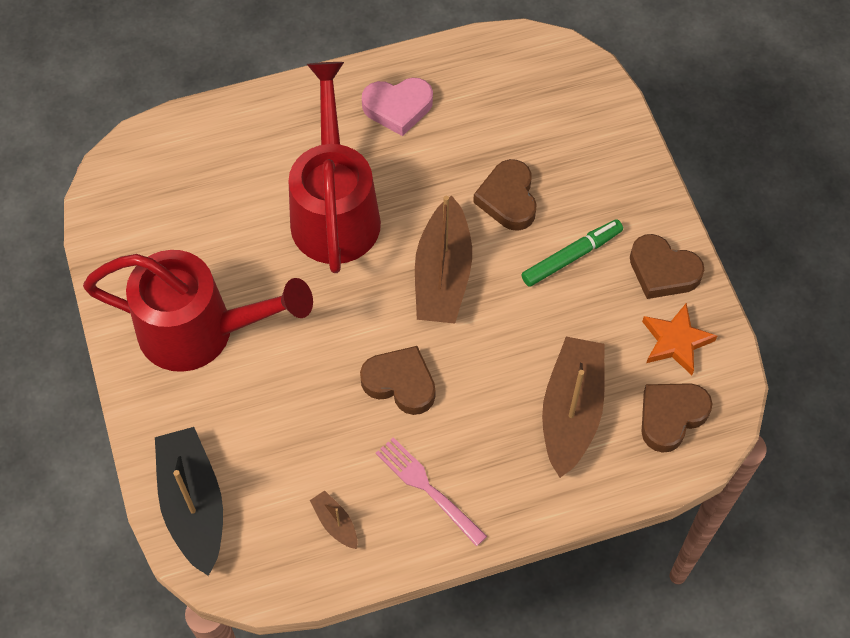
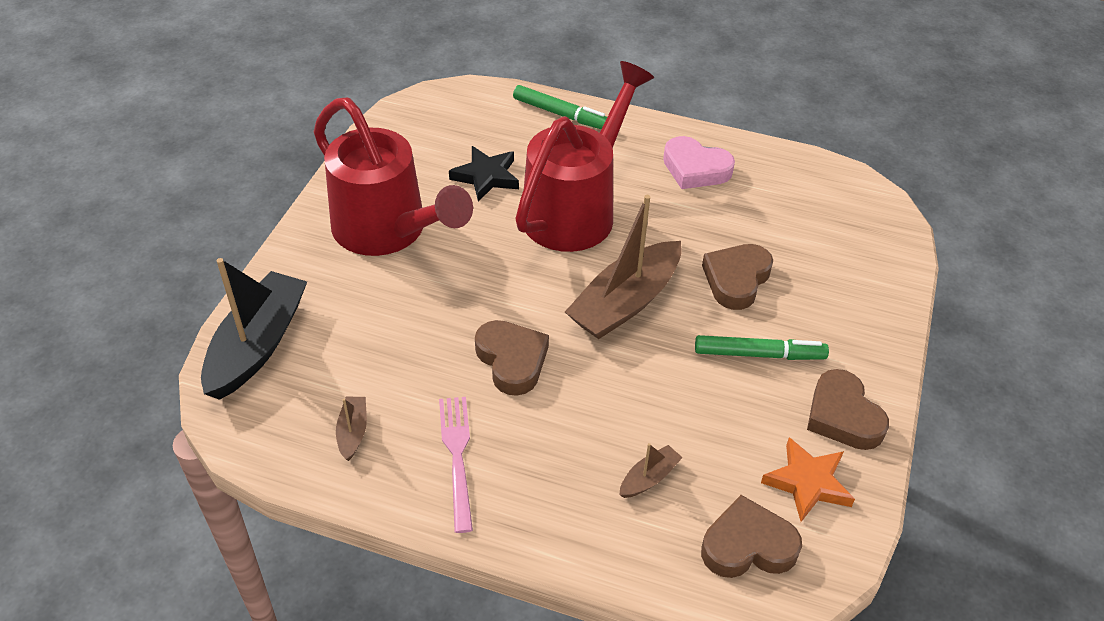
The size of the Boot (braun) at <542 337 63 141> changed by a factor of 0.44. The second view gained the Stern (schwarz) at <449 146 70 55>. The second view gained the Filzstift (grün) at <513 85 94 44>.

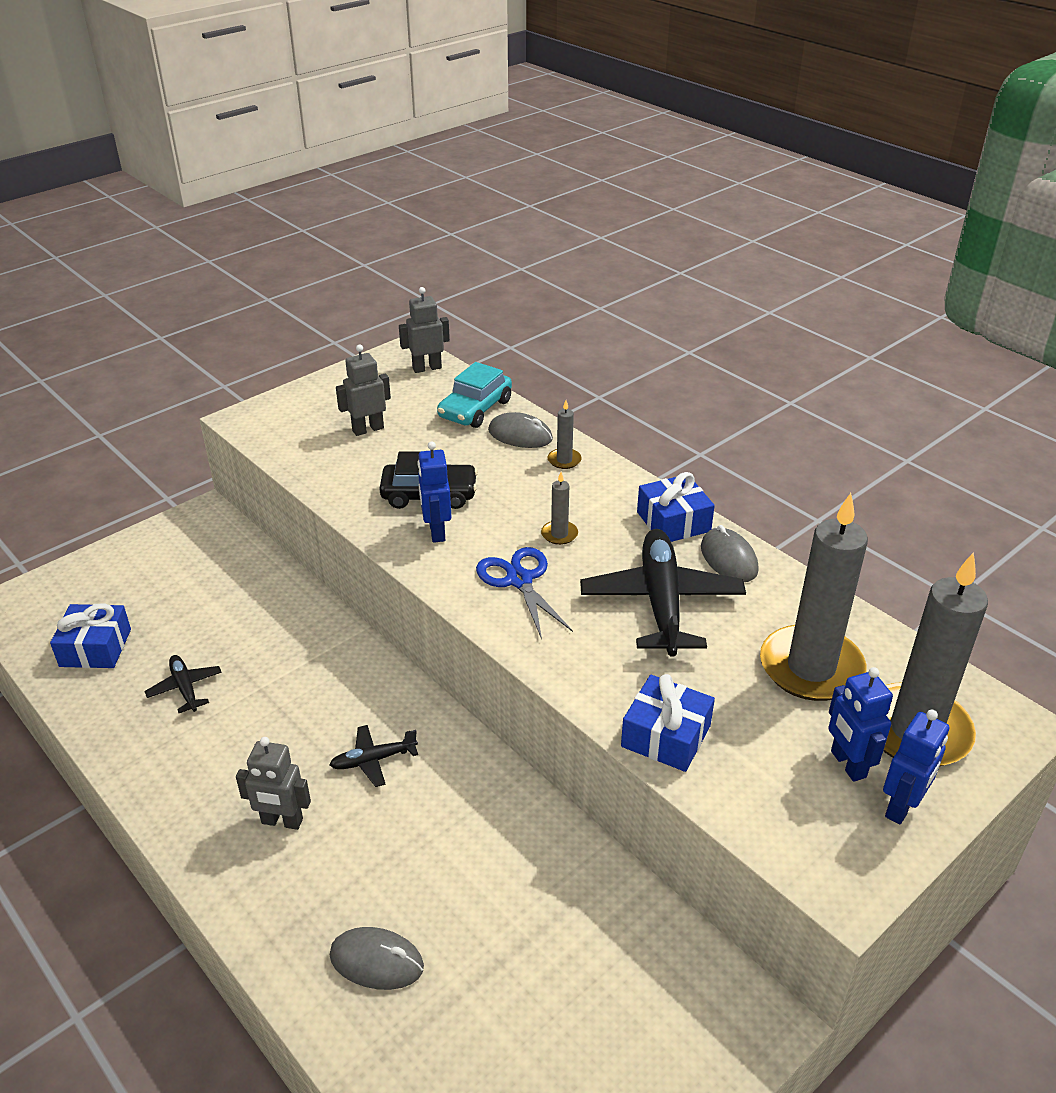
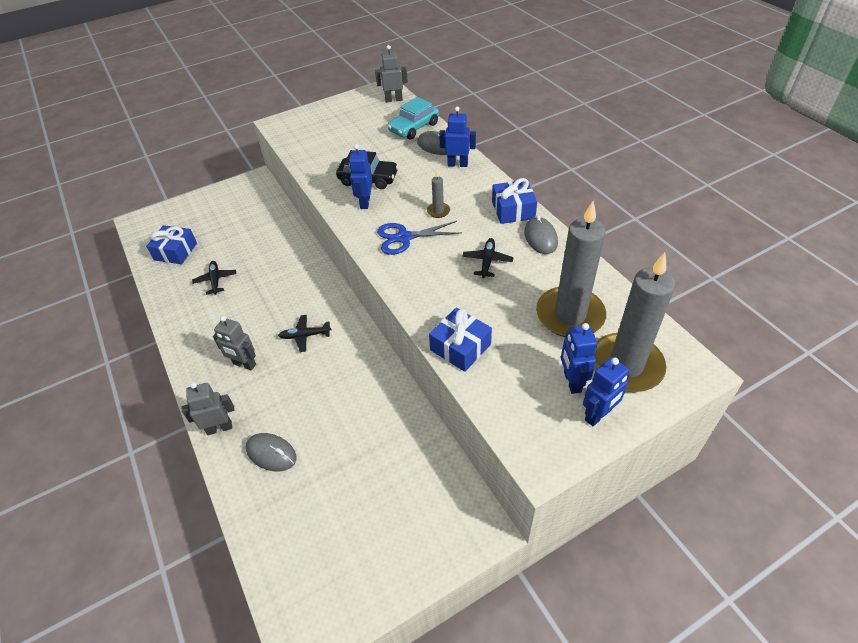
The Roboter (grau) ended up elsewhere, having gone from <336 344 55 92> to <182 382 52 53>. The Schere (blau) at <476 547 97 92> ended up facing another way, 90 degrees counterclockwise from before. Where the Kerze (grau) stood at <548 400 34 69>, the Roboter (blau) came to stand at <439 106 37 61>. The size of the Flugzeug (schwarz) at <580 529 166 128> changed by a factor of 0.48.

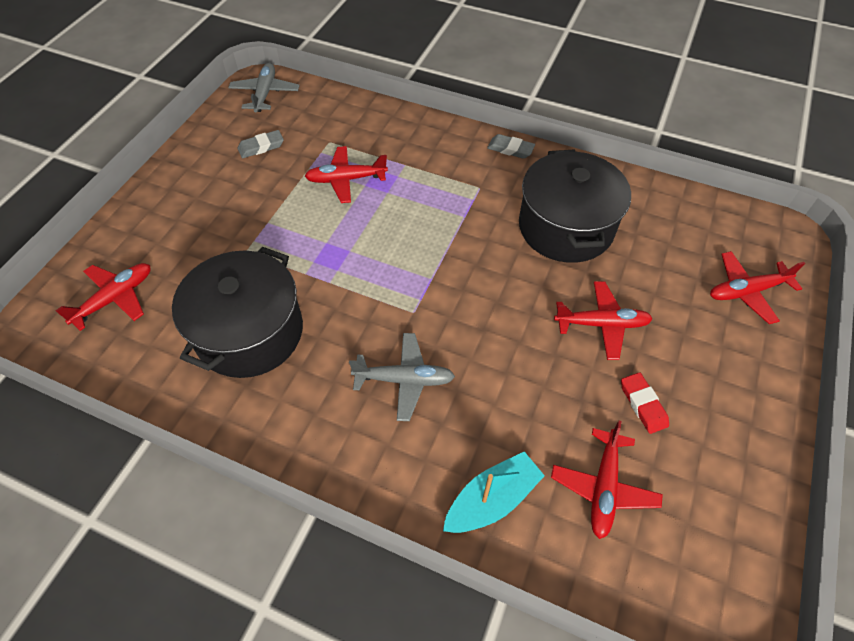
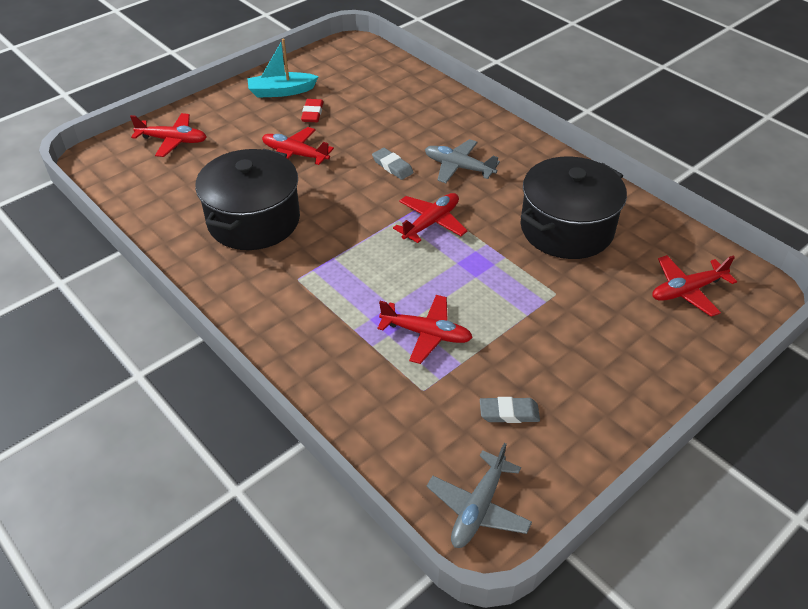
The Boot (türkis) ended up elsewhere, having gone from <443 452 102 81> to <247 39 72 59>. The Radiergummi (grau) ended up elsewhere, having gone from <487 134 48 25> to <372 148 42 32>. The Flugzeug (rot) ended up elsewhere, having gone from <551 421 112 118> to <393 193 75 50>.

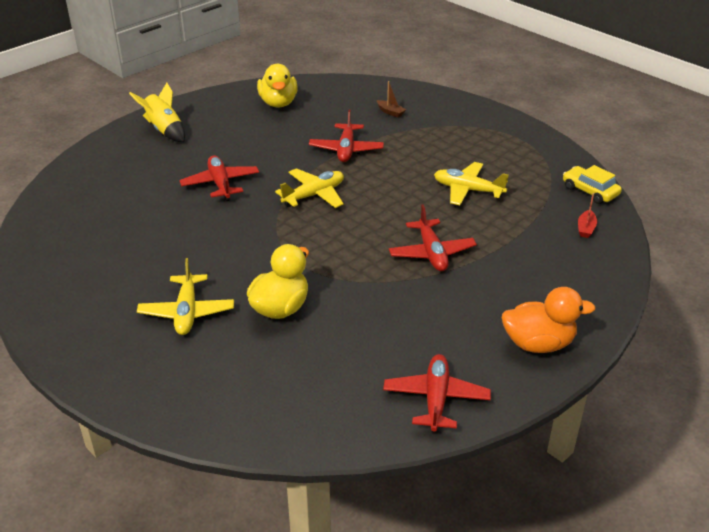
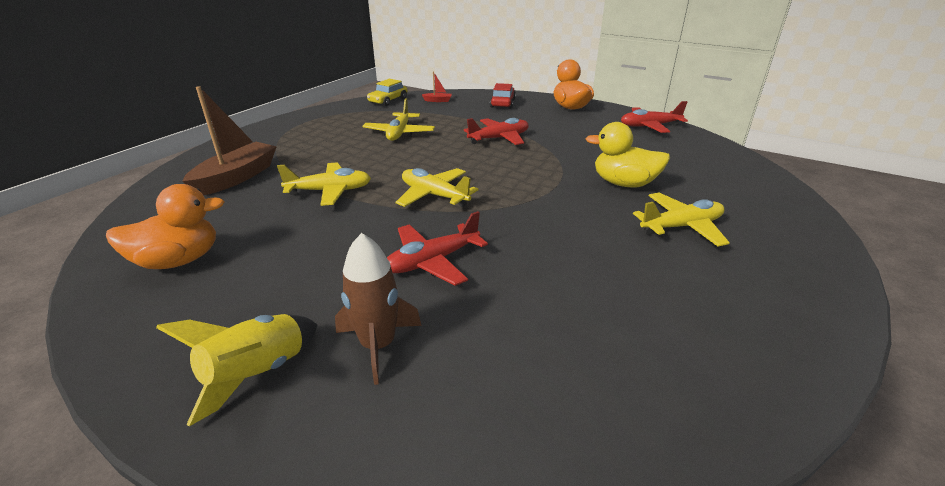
What was the Ente (gelb) at <257 64 41 44> turned into the Ente (orange) at <106 184 119 85>. What was the Flugzeug (rot) at <309 109 75 53> turned into the Flugzeug (gelb) at <277 162 94 44>. The size of the Boot (braun) at <377 81 29 36> changed by a factor of 2.29. The second view gained the Rakete (braun) at <335 233 87 152>. The second view gained the Auto (rot) at <490 83 26 25>.

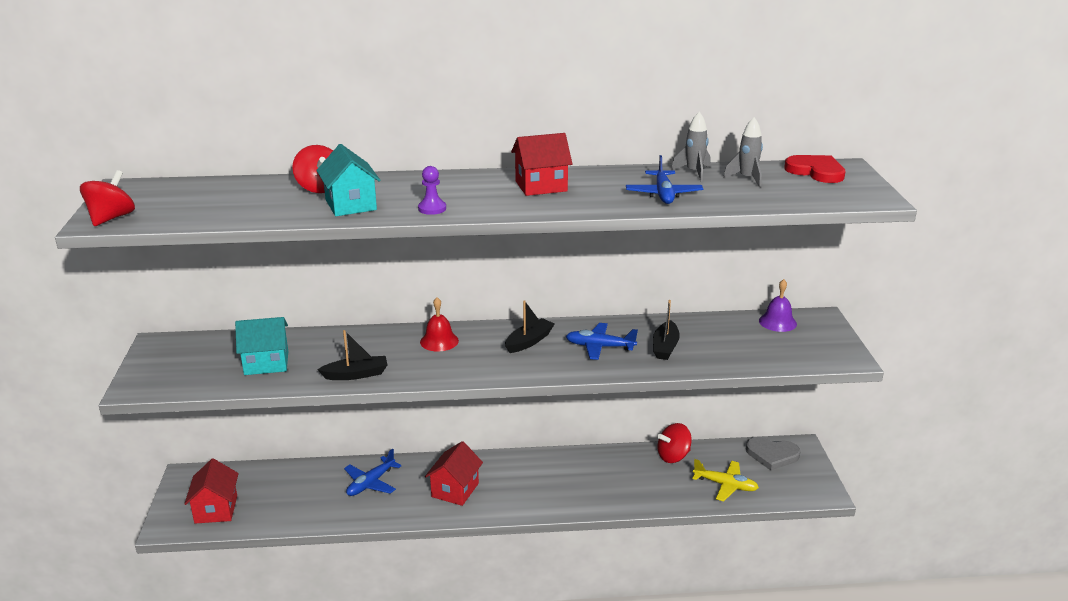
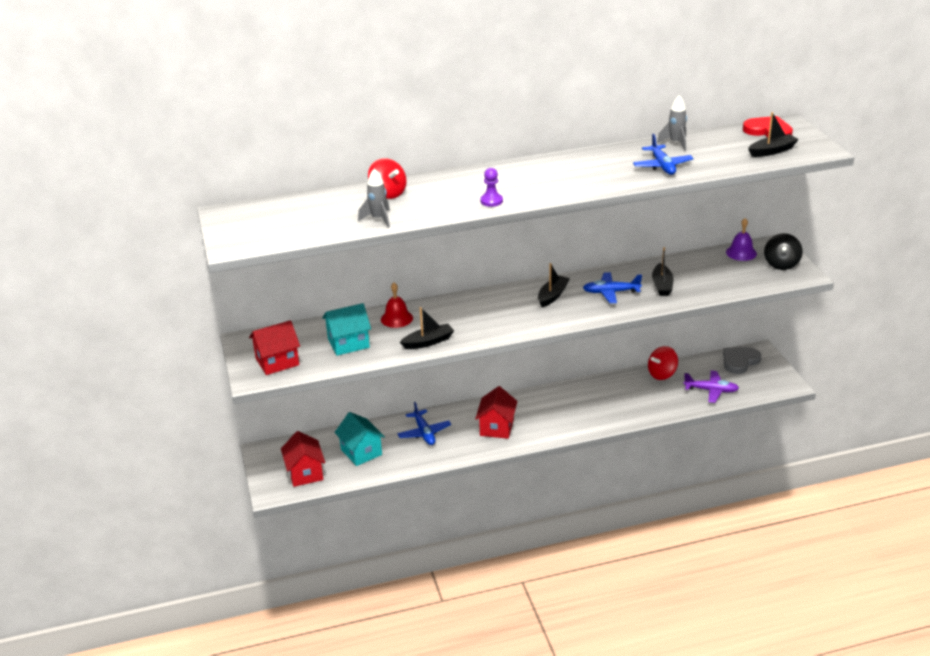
The second view lost the Kreisel (rot) at <80 170 55 56>. The Haus (türkis) ended up elsewhere, having gone from <316 144 65 72> to <334 412 51 54>. The Flugzeug (blau) at <344 449 58 47> ended up facing another way, 45 degrees counterclockwise from before. The Glocke (rot) ended up elsewhere, having gone from <420 297 39 54> to <381 283 32 45>. The Haus (rot) ended up elsewhere, having gone from <511 133 61 63> to <249 320 51 55>. What was the Flugzeug (gelb) at <692 459 67 42> turned into the Flugzeug (lila) at <684 371 55 32>. The Rakete (grau) ended up elsewhere, having gone from <723 117 40 71> to <358 168 32 60>. The Herz (grau) at <746 437 55 33> ended up facing another way, 135 degrees clockwise from before. The second view gained the Boot (schwarz) at <748 112 51 45>. The second view gained the Kreisel (schwarz) at <764 233 38 37>.

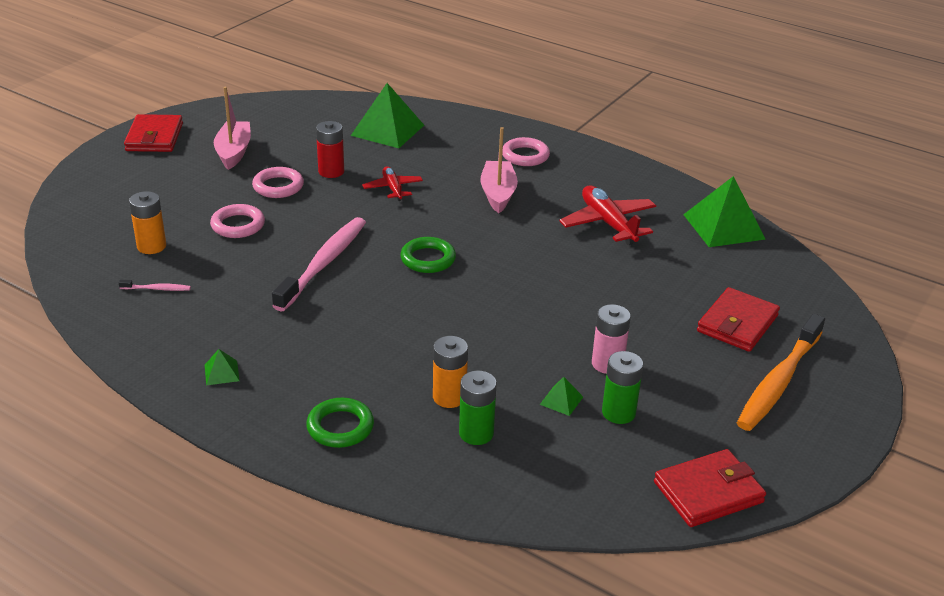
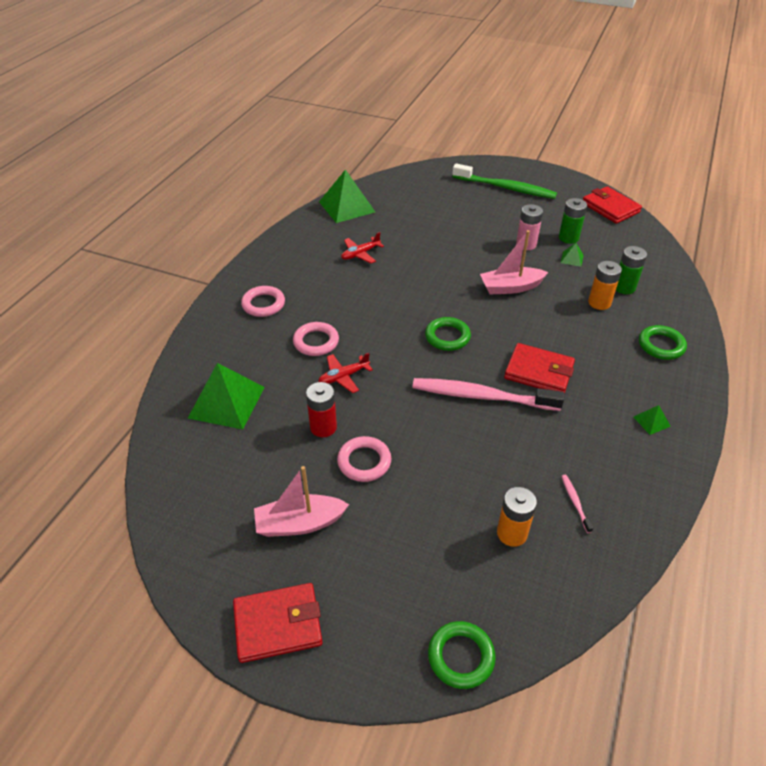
The Ring (rosa) ended up elsewhere, having gone from <210 204 55 34> to <293 322 46 34>. The Boot (rosa) ended up elsewhere, having gone from <480 127 38 86> to <480 230 68 64>. The size of the Flugzeug (rot) at <559 186 97 59> changed by a factor of 0.61. The Geldbörse (rot) ended up elsewhere, having gone from <697 287 83 65> to <504 343 71 50>. What was the Zahnbürste (orange) at <737 314 88 117> turned into the Zahnbürste (grün) at <452 163 105 36>. The second view gained the Ring (grün) at <428 621 68 68>.

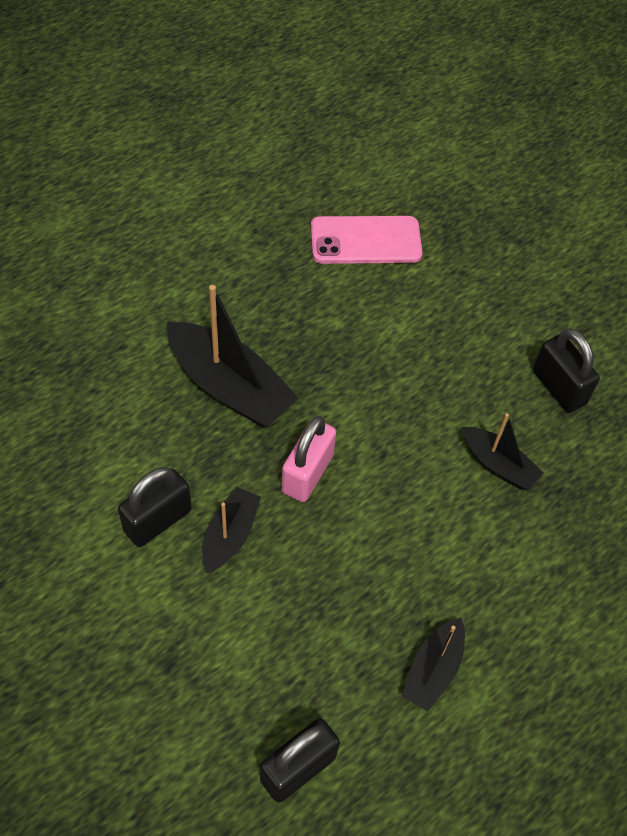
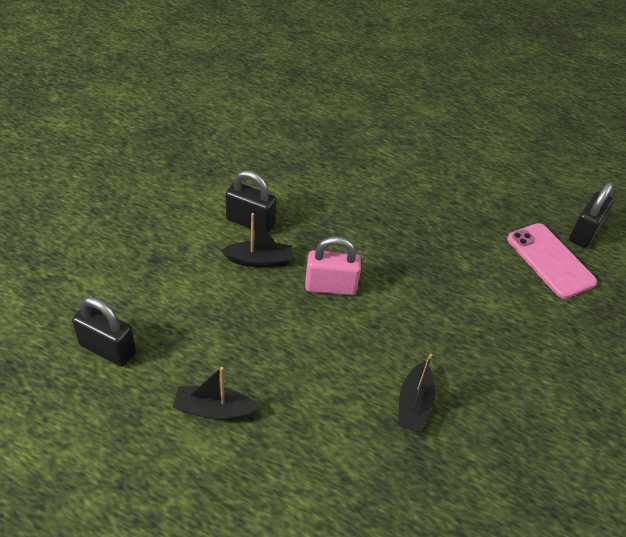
The second view lost the Boot (schwarz) at <167 285 132 143>. The Vorhängeschloss (schwarz) ended up elsewhere, having gone from <533 328 67 85> to <569 182 45 66>.

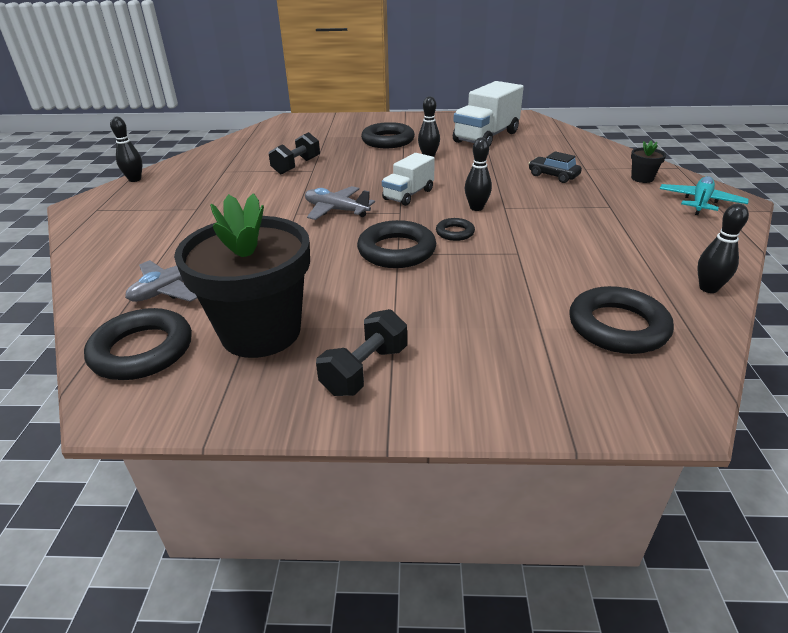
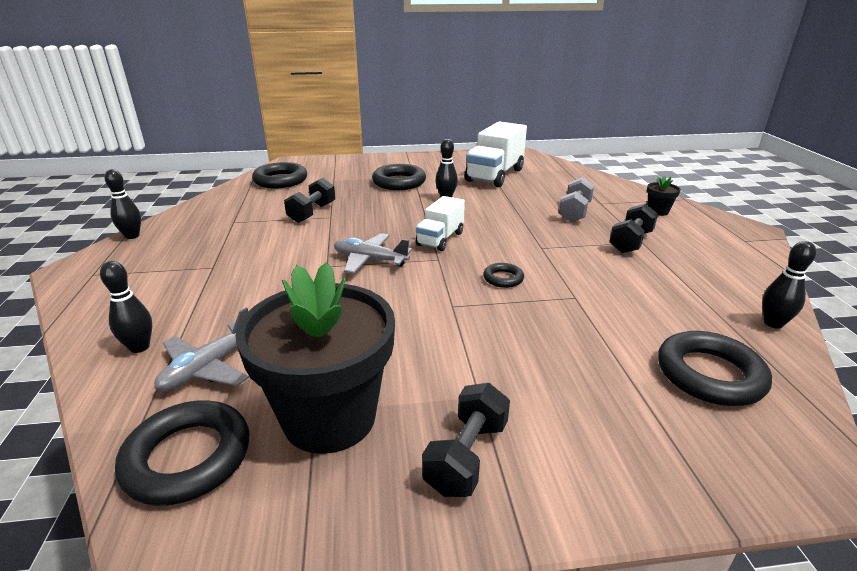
The Ring (schwarz) ended up elsewhere, having gone from <357 220 79 48> to <252 162 55 27>. The Bowlingkegel (schwarz) ended up elsewhere, having gone from <465 137 27 74> to <100 261 52 92>. Where the Auto (schwarz) stood at <528 151 54 32>, the Hantel (grau) came to stand at <559 177 36 45>. The second view lost the Flugzeug (türkis) at <660 176 89 39>. The second view gained the Hantel (schwarz) at <609 203 49 50>.

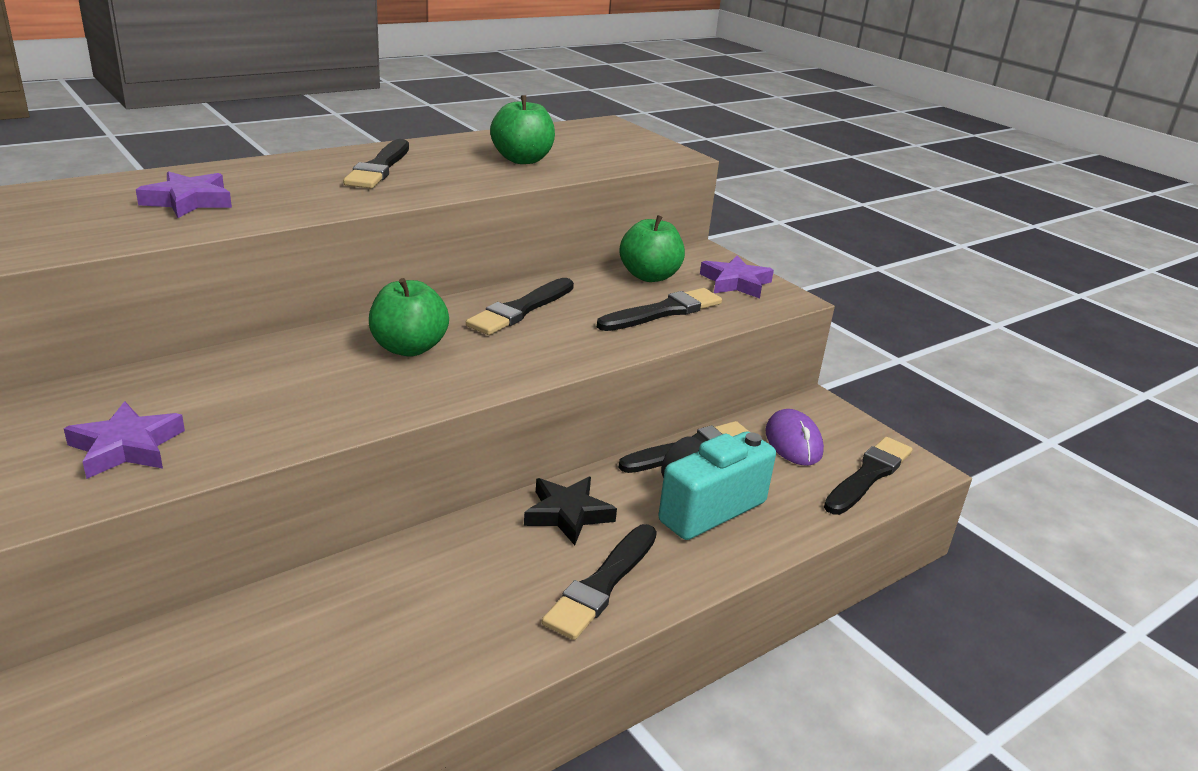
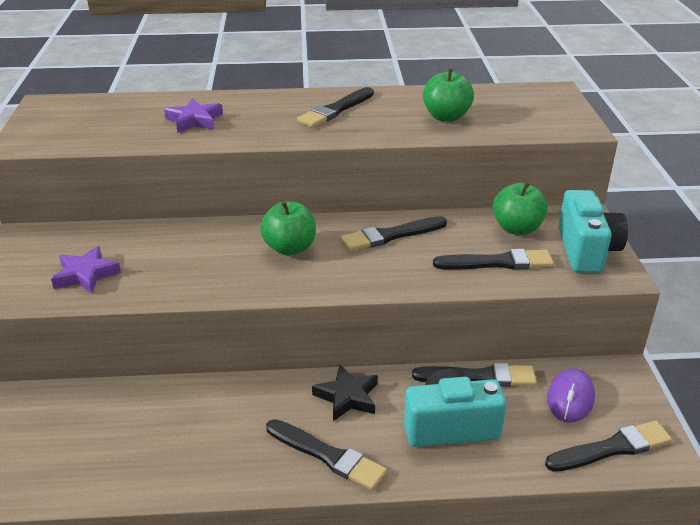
The Pinsel (schwarz) at <542 524 115 116> ended up facing another way, 120 degrees counterclockwise from before. Where the Stern (lila) stood at <700 255 74 44>, the Kamera (türkis) came to stand at <558 190 70 83>.

